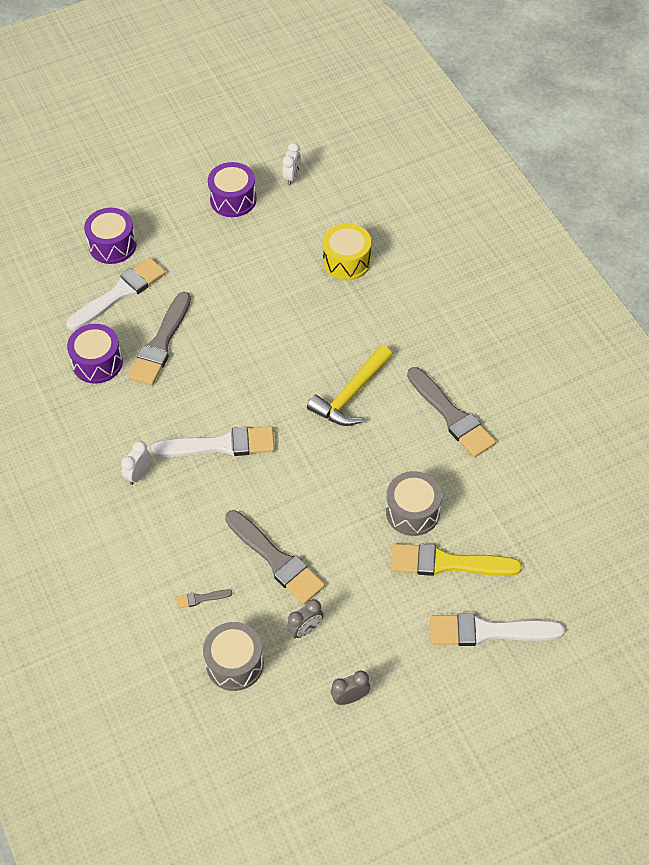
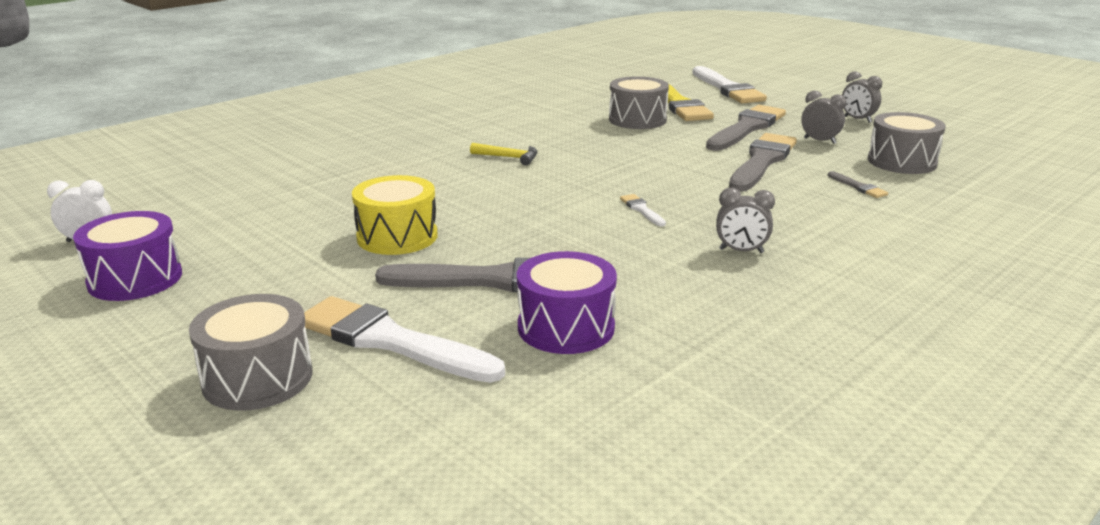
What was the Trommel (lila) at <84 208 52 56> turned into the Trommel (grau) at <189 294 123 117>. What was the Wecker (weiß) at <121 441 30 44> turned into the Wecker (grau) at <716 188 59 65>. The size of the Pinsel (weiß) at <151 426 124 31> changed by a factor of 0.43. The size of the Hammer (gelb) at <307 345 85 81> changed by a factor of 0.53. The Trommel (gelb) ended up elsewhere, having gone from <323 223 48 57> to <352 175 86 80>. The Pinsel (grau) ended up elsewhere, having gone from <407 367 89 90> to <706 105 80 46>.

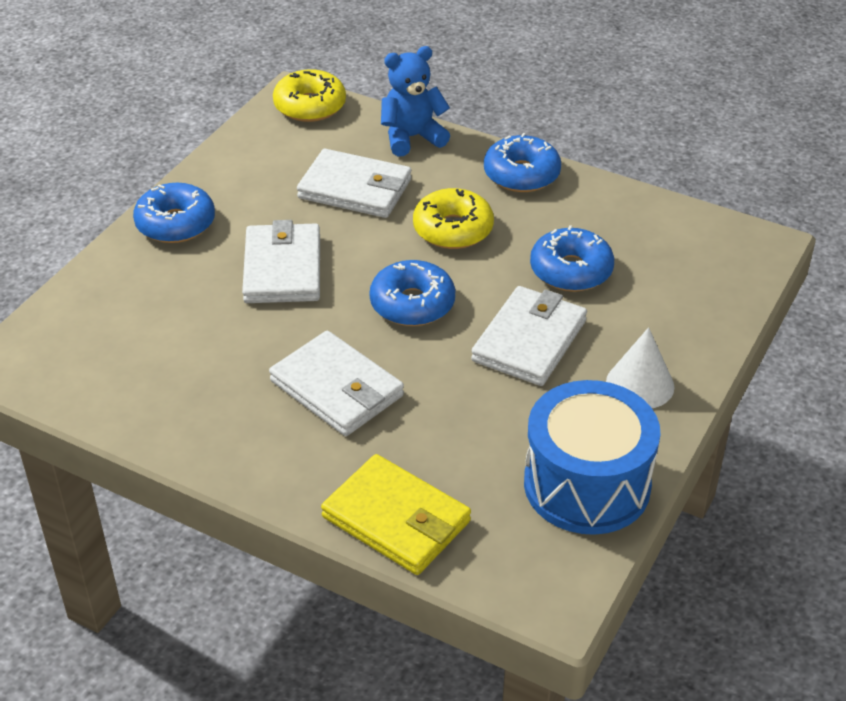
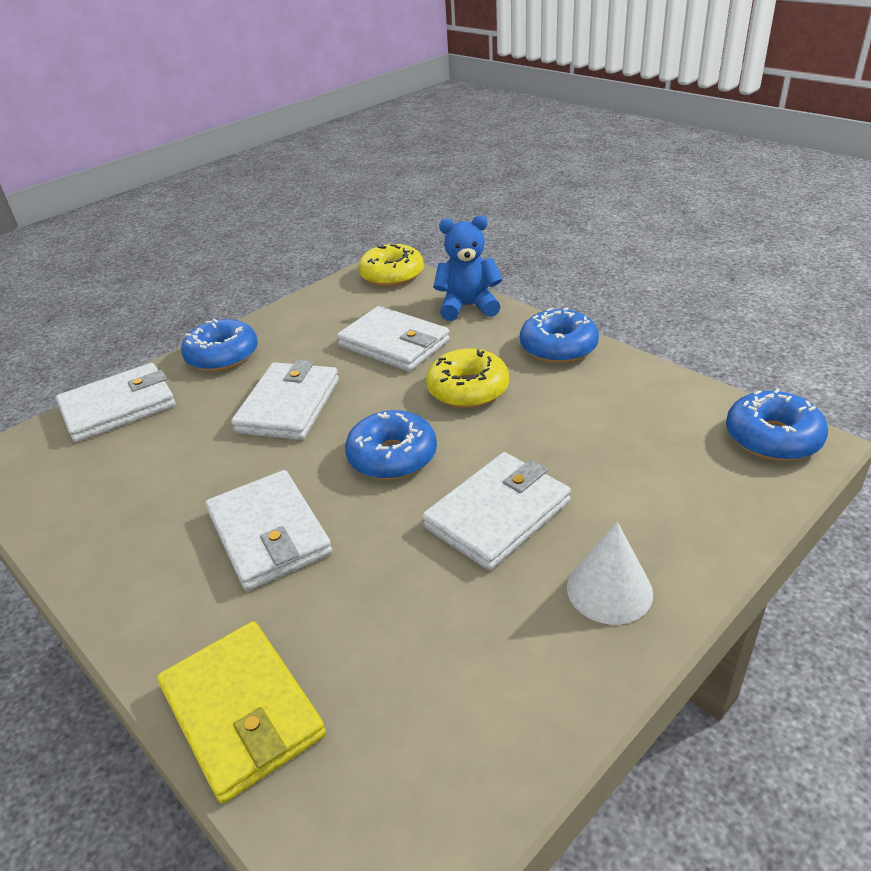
The second view lost the Trommel (blau) at <524 380 137 155>. The Donut (blau) ended up elsewhere, having gone from <530 225 84 67> to <726 388 102 73>. The second view gained the Geldbörse (weiß) at <56 363 120 79>.

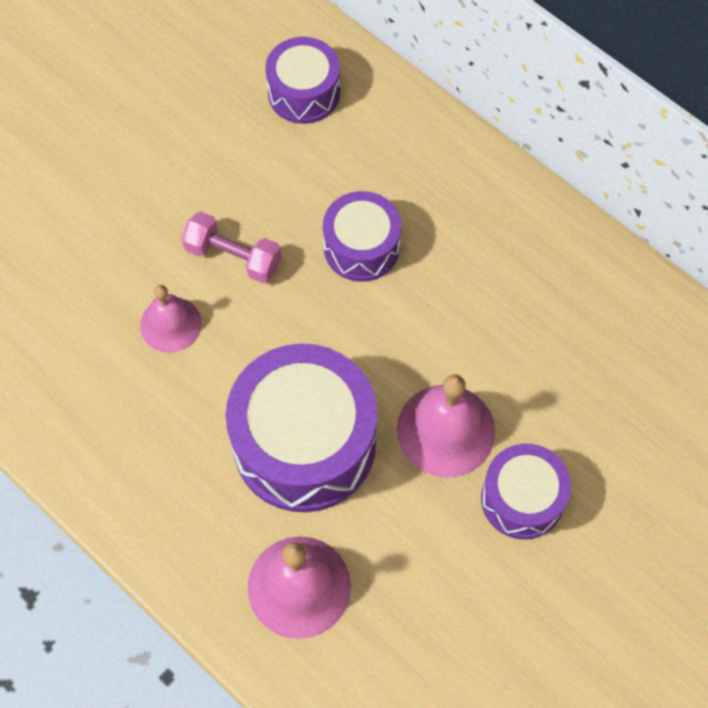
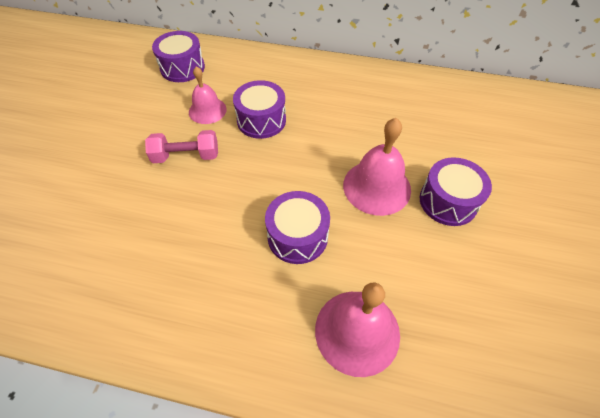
The Glocke (rosa) ended up elsewhere, having gone from <140 285 61 68> to <189 66 38 58>. The size of the Trommel (lila) at <226 344 151 168> changed by a factor of 0.57.

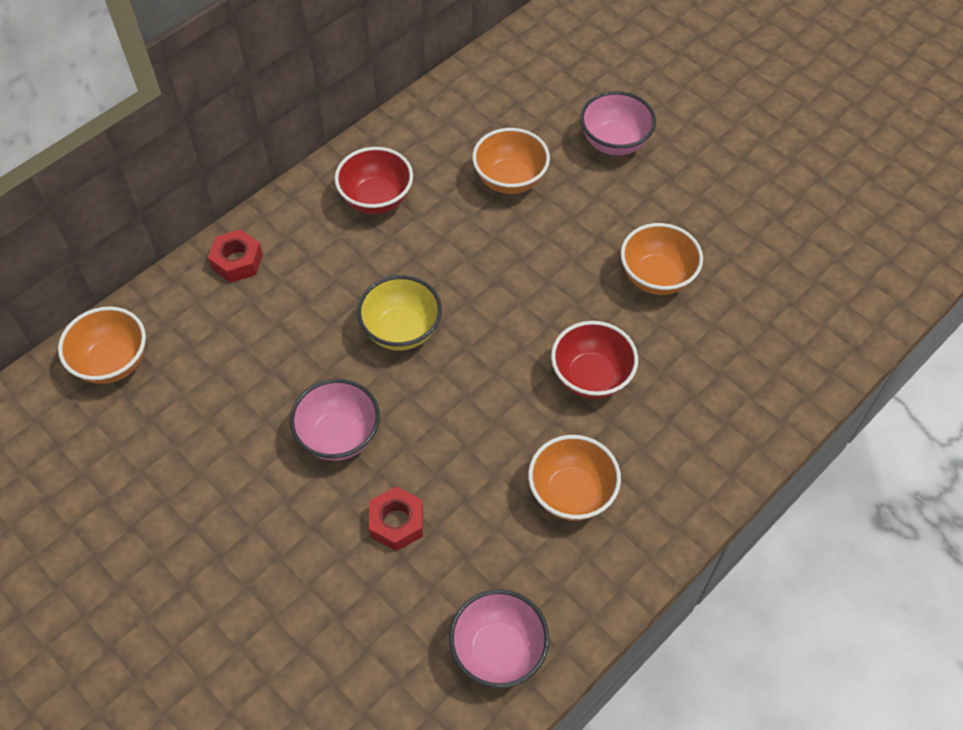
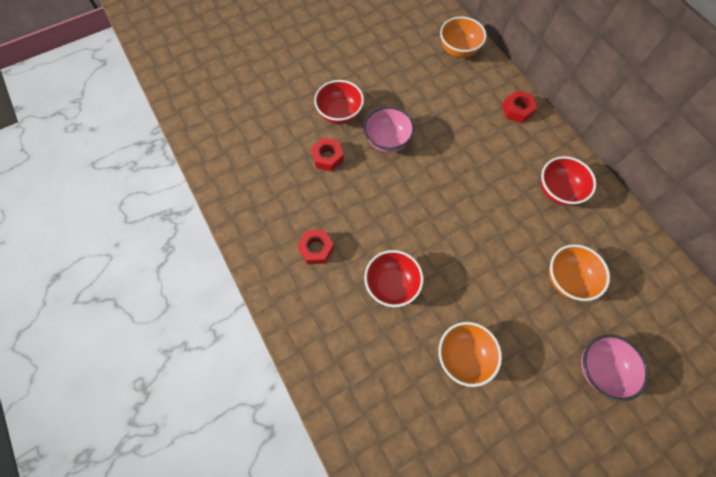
The second view lost the Schüssel (gelb) at <357 275 85 76>. The second view lost the Schüssel (rosa) at <449 589 100 99>. Where the Schüssel (orange) stood at <528 435 93 86>, the Sechskantmutter (rot) came to stand at <297 230 37 34>. The second view gained the Schüssel (rot) at <314 80 50 44>.

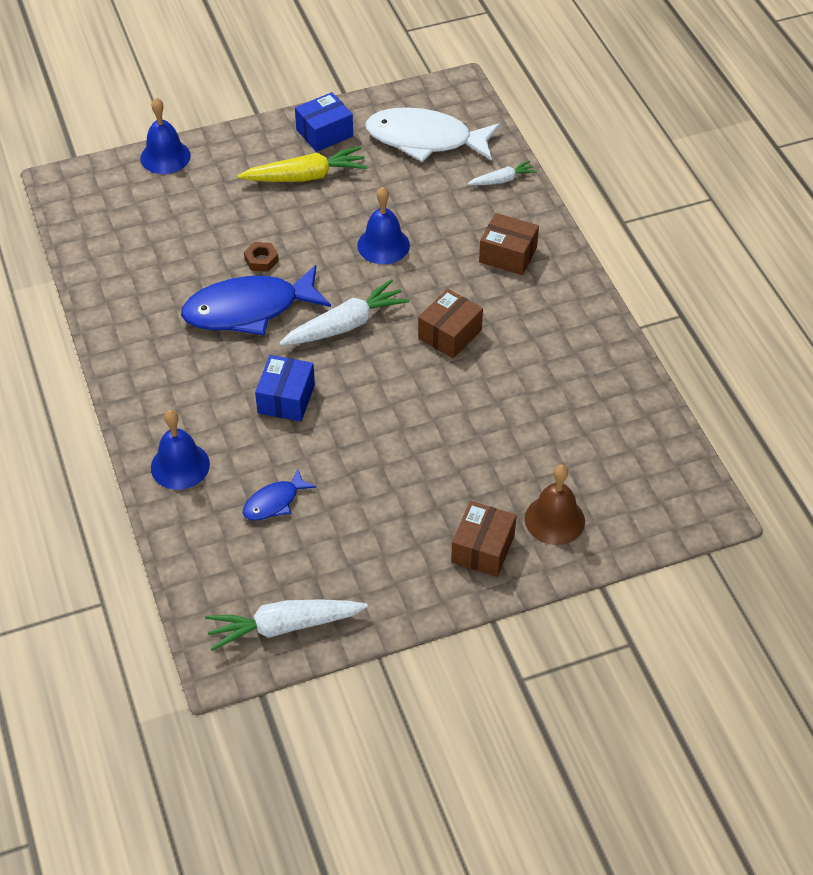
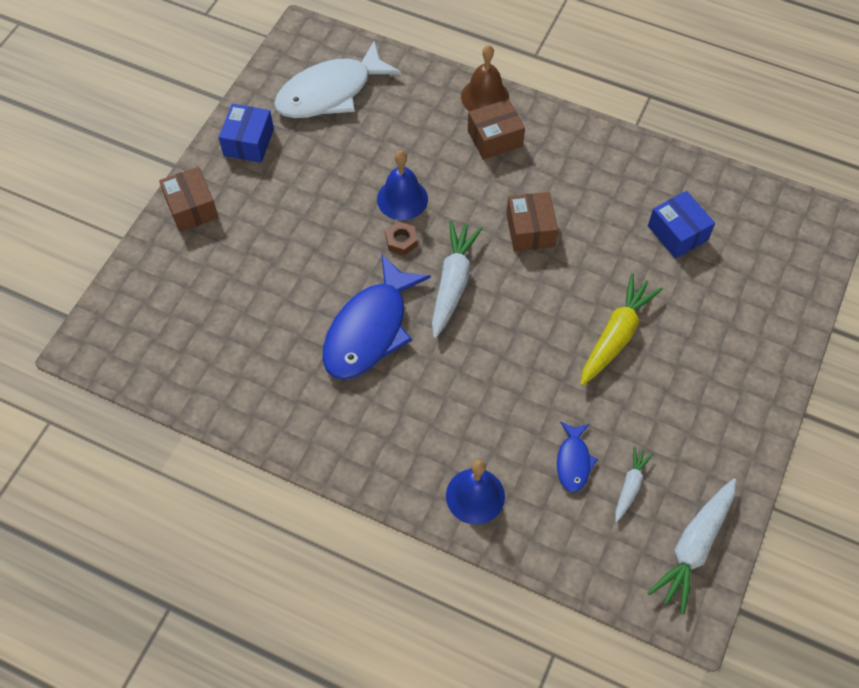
The second view lost the Glocke (blau) at <140 98 51 76>. The Karotte (gelb) ended up elsewhere, having gone from <238 146 130 36> to <580 273 83 113>. The Sechskantmutter (braun) ended up elsewhere, having gone from <244 242 35 30> to <385 221 33 34>. The Schachtel (blau) ended up elsewhere, having gone from <255 355 60 67> to <648 191 67 67>. The Schachtel (braun) ended up elsewhere, having gone from <451 501 66 76> to <159 167 60 65>. The Karotte (weiß) ended up elsewhere, having gone from <467 160 70 25> to <615 446 39 76>. The Glocke (braun) ended up elsewhere, having gone from <525 464 60 81> to <461 45 48 66>.

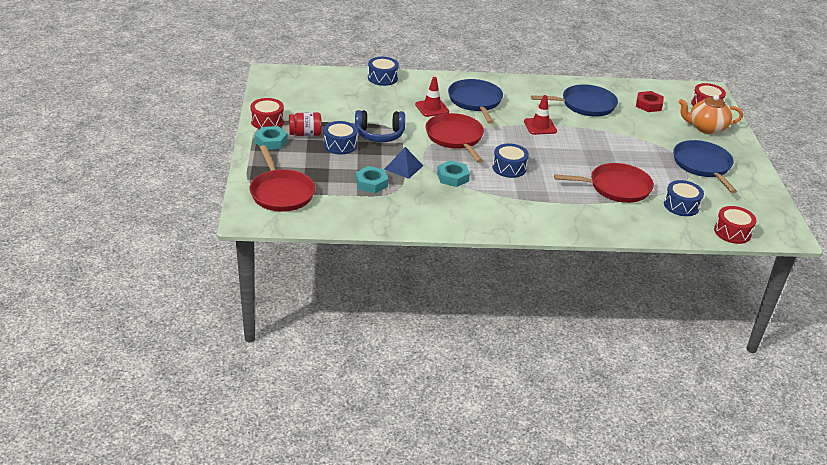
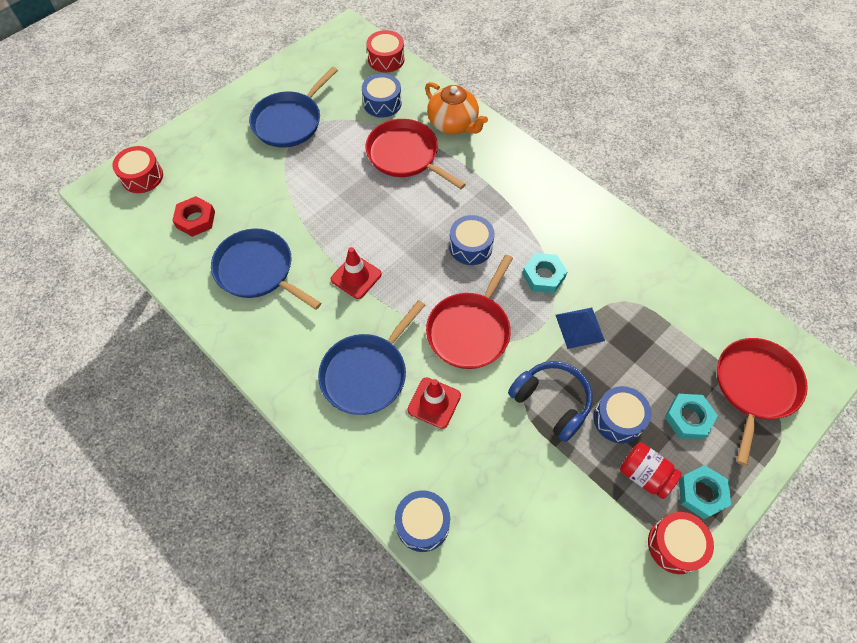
The Sechskantmutter (türkis) ended up elsewhere, having gone from <355 166 33 27> to <665 394 53 45>. The Teekanne (orange) ended up elsewhere, having gone from <679 95 64 39> to <425 82 63 52>.

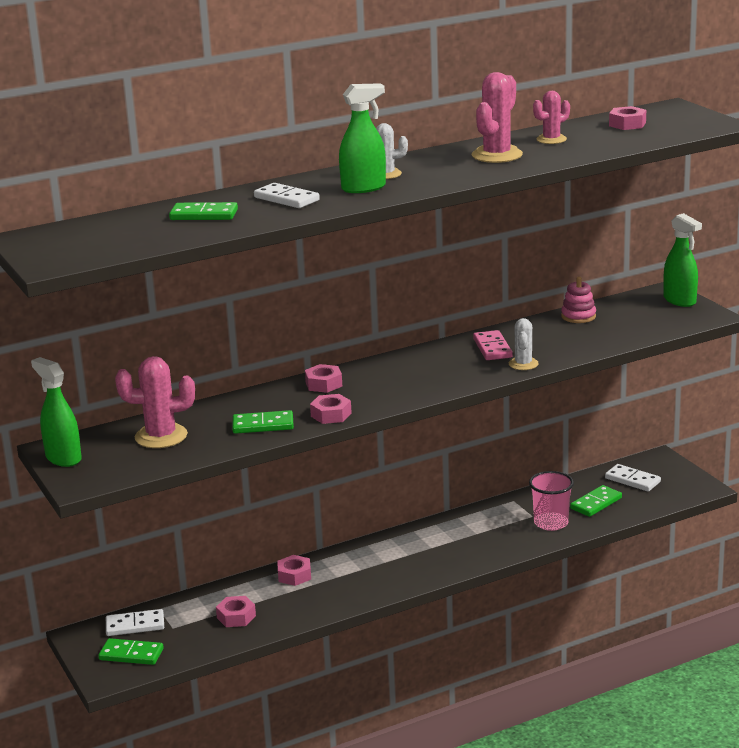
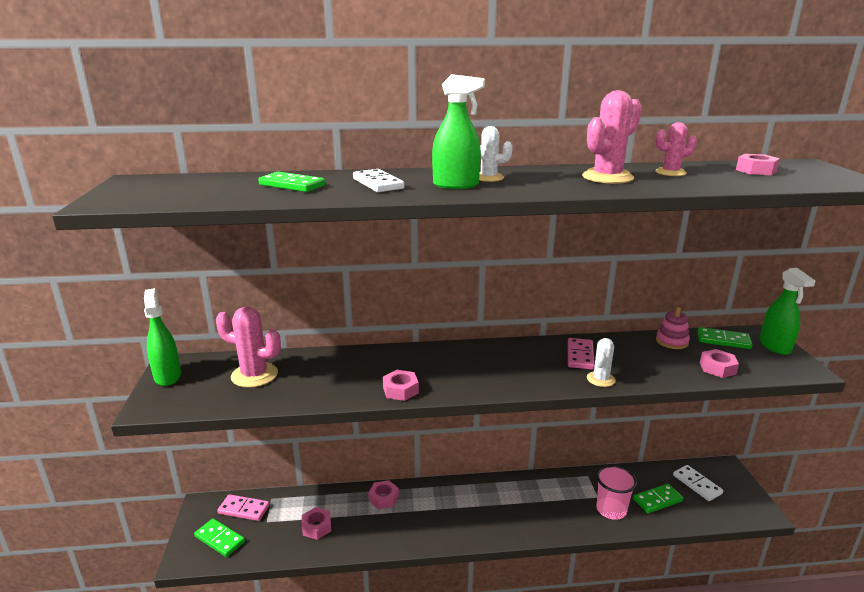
What was the Dominostein (weiß) at <106 609 58 27> turned into the Dominostein (rosa) at <217 494 53 27>. The Dominostein (grün) ended up elsewhere, having gone from <232 410 62 24> to <697 327 55 22>. The Sechskantmutter (rosa) ended up elsewhere, having gone from <305 364 37 29> to <700 349 39 29>.

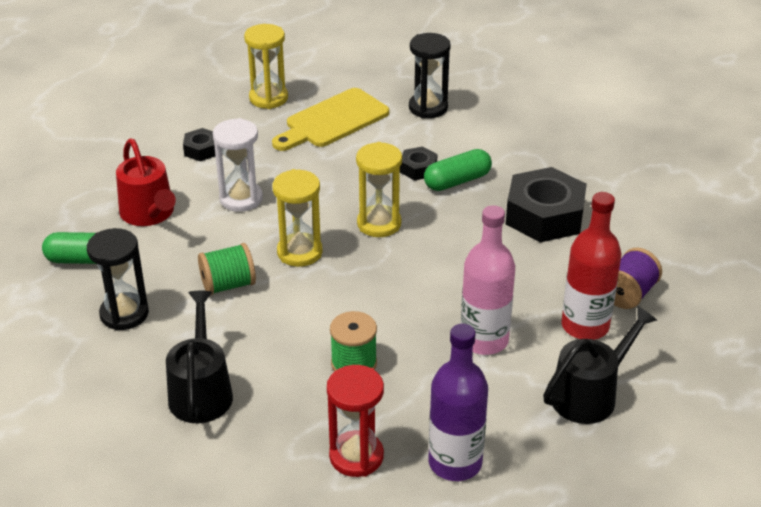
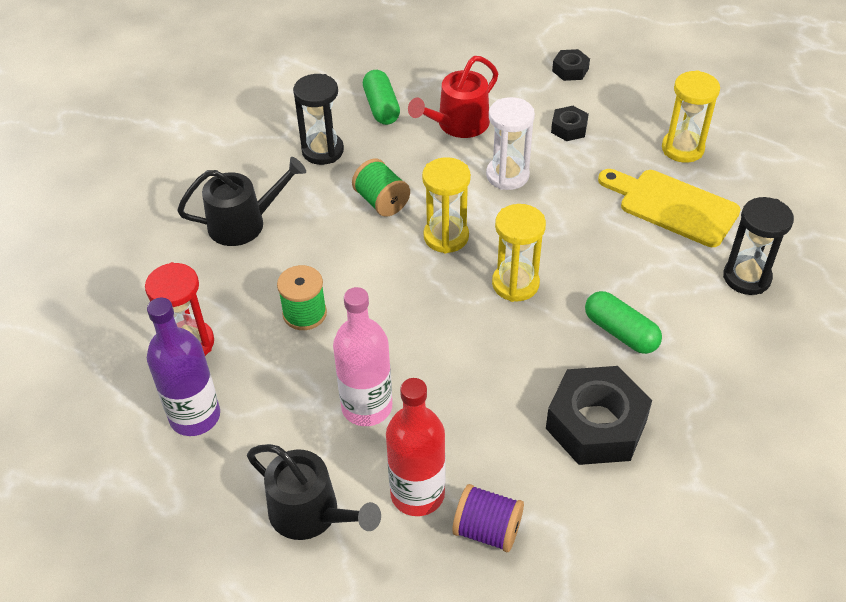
The Sechskantmutter (schwarz) ended up elsewhere, having gone from <400 147 37 34> to <552 49 38 32>.

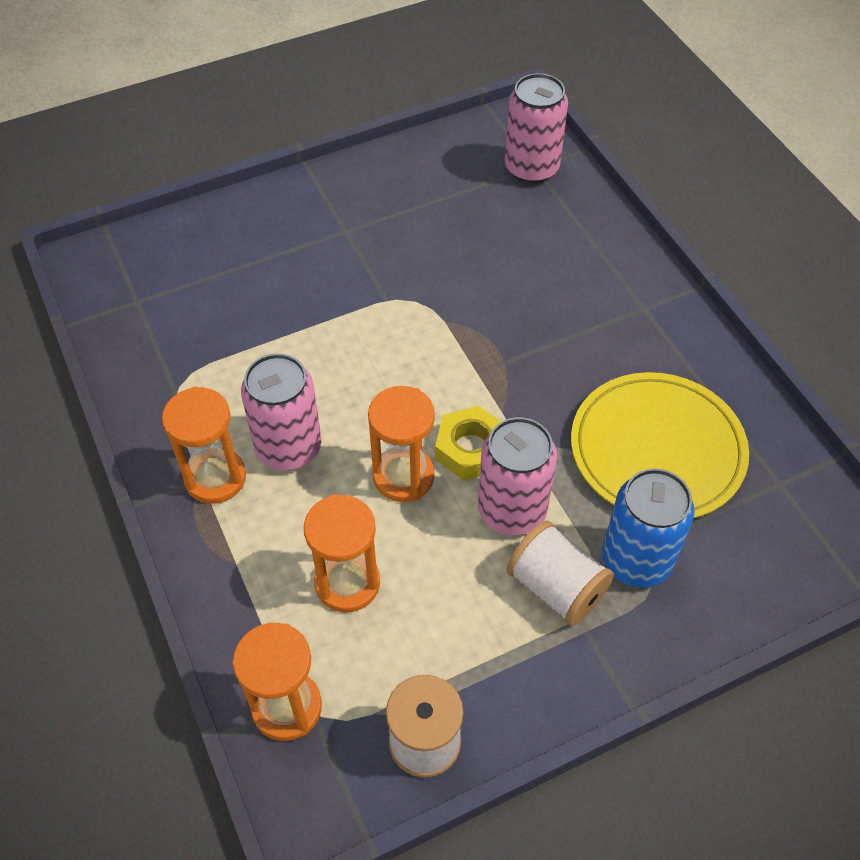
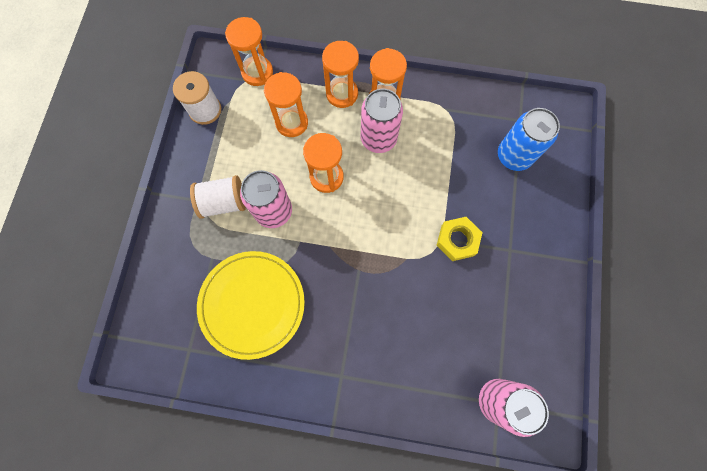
The Sechskantmutter (gelb) ended up elsewhere, having gone from <435 405 66 76> to <436 217 47 44>. The Dose (blau) ended up elsewhere, having gone from <602 468 93 120> to <498 108 62 63>. The second view gained the Sanduhr (orange) at <322 41 37 67>.

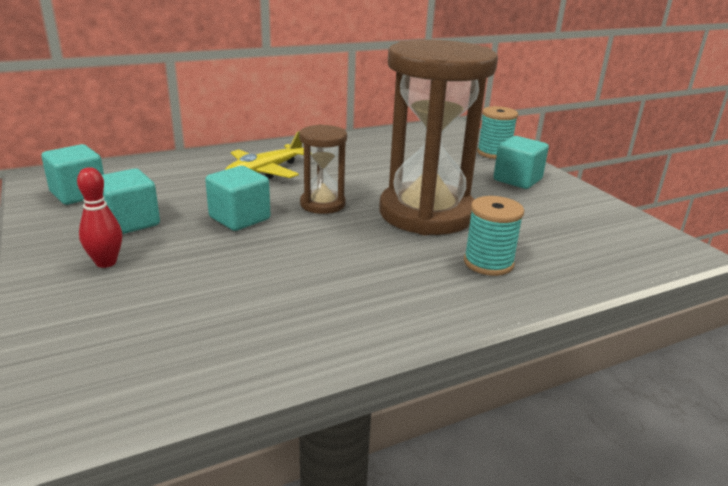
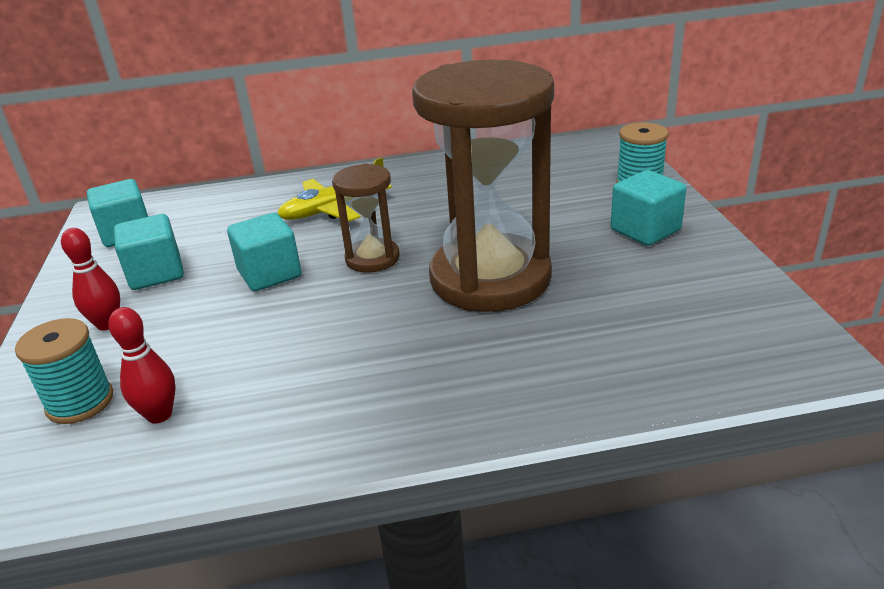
The Garnrolle (türkis) ended up elsewhere, having gone from <464 196 60 80> to <15 318 98 106>. The second view gained the Bowlingkegel (rot) at <108 307 68 117>.

